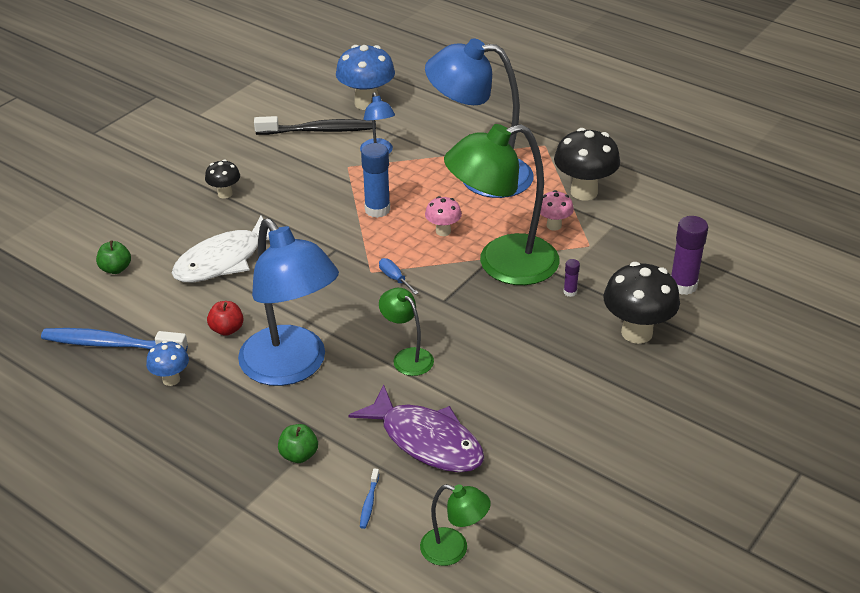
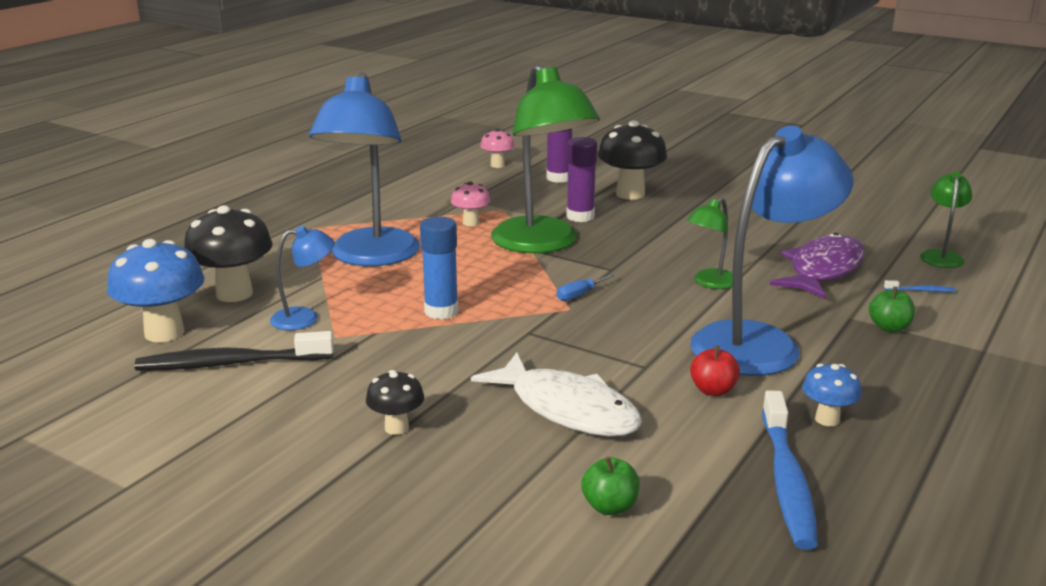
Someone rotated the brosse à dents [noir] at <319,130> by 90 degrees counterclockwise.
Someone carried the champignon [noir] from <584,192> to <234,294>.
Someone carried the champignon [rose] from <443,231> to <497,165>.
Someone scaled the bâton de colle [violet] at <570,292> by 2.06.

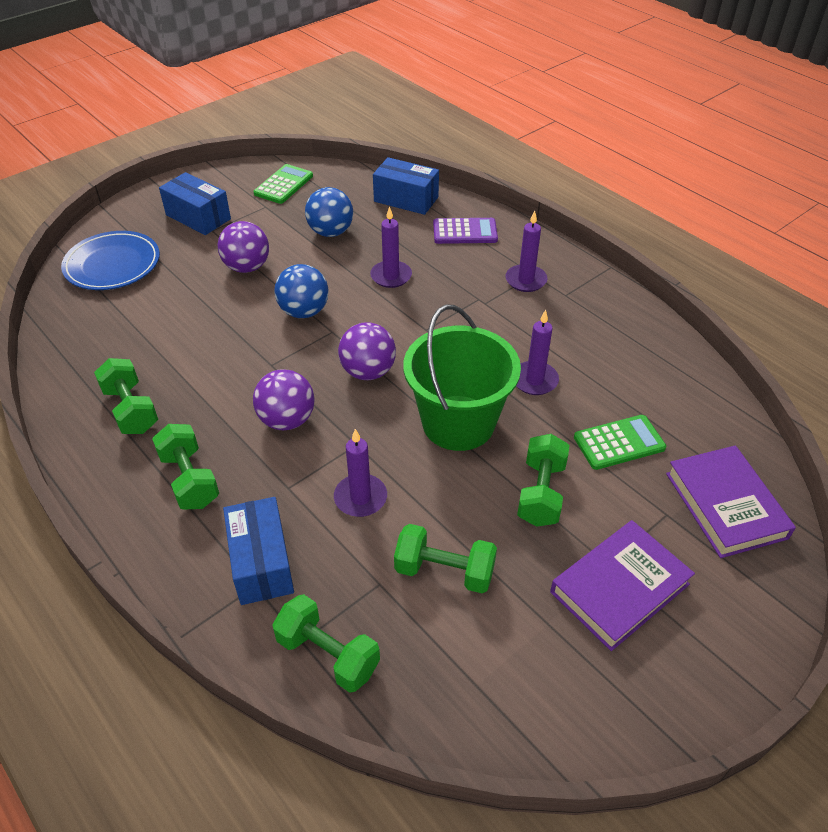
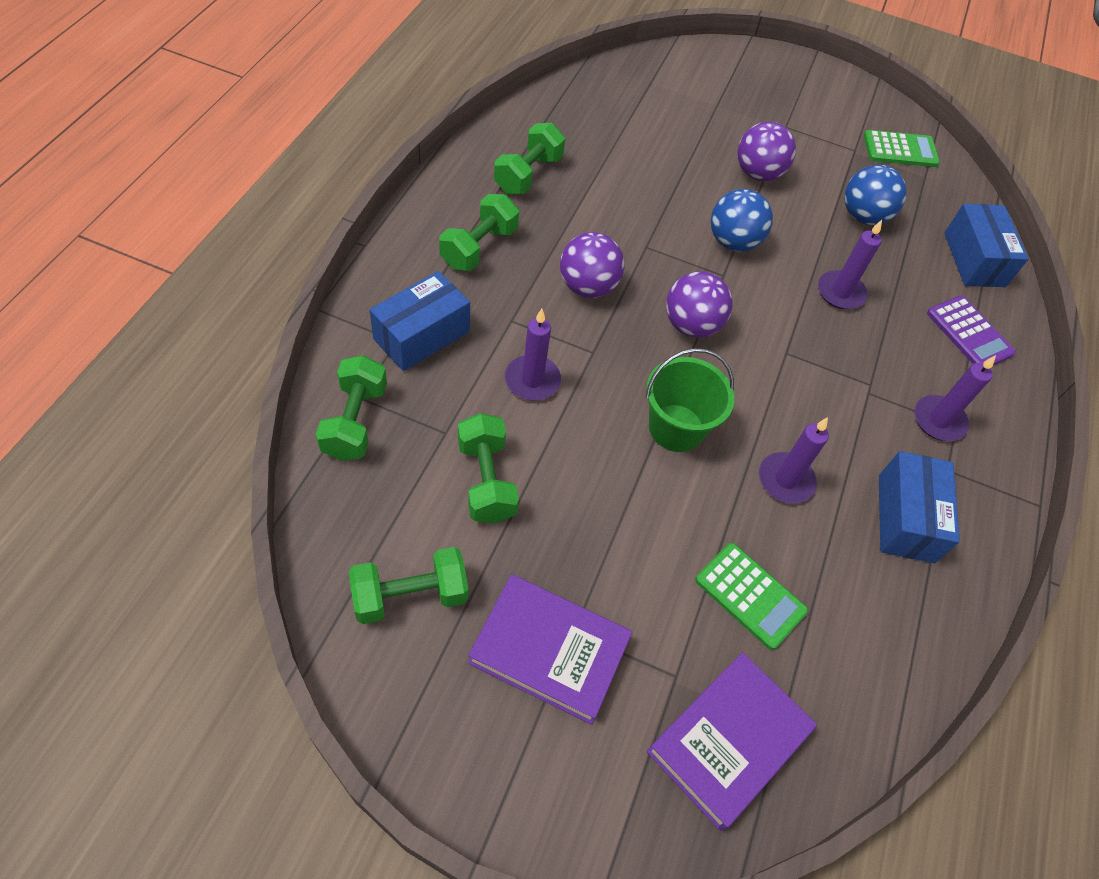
Someone carried the haltère [vert] from <541,493> to <410,595>.
Someone scaled the seau [vert] at <458,423> by 0.66.
Someone carried the boîte [bleu] from <198,217> to <905,518>.
Someone took away the assiette [bleu] at <112,265>.

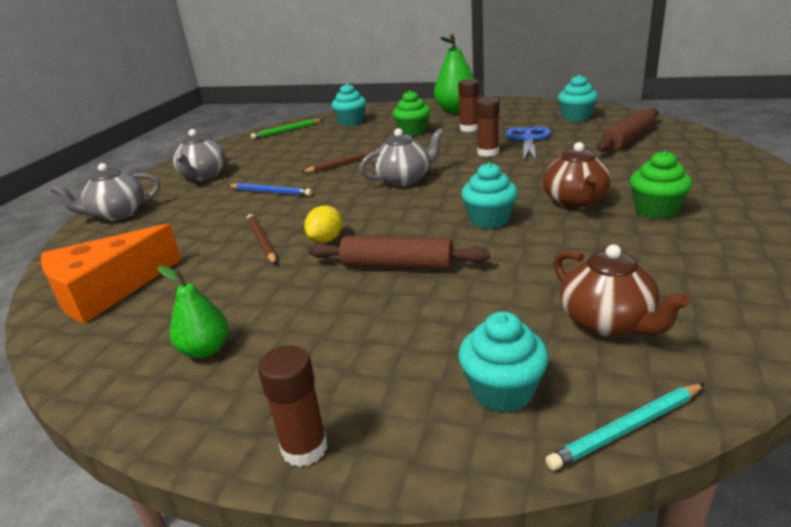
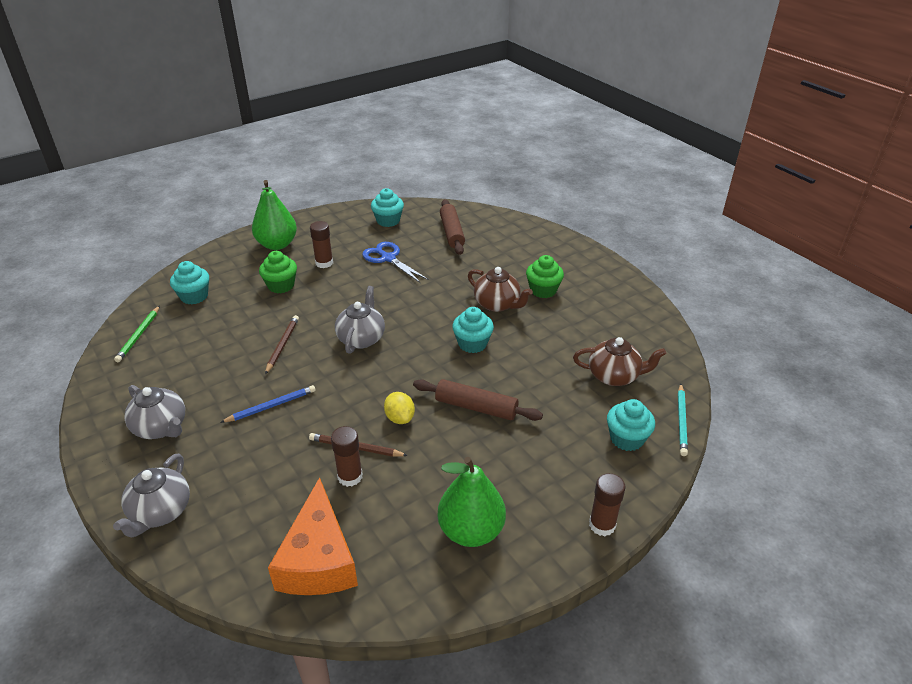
Someone carried the bâton de colle [marron] from <488,153> to <350,476>.
Someone rotated the rouleau à pâtisserie [marron] at <397,265> by 60 degrees clockwise.
Someone scaled the poire [vert] at <205,350> by 1.65.

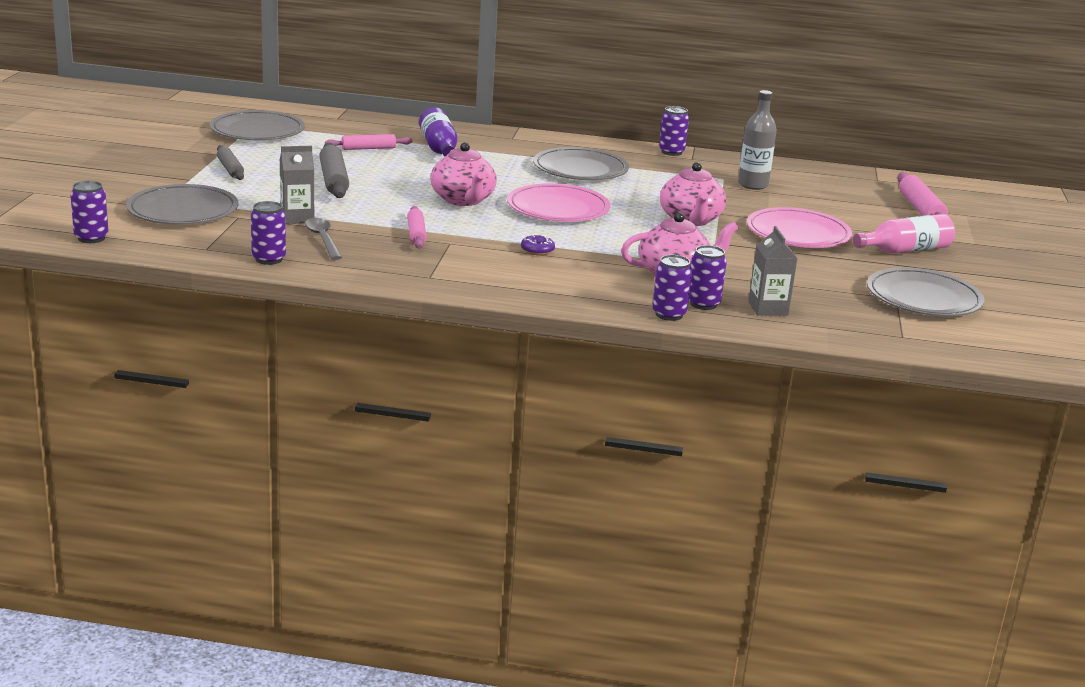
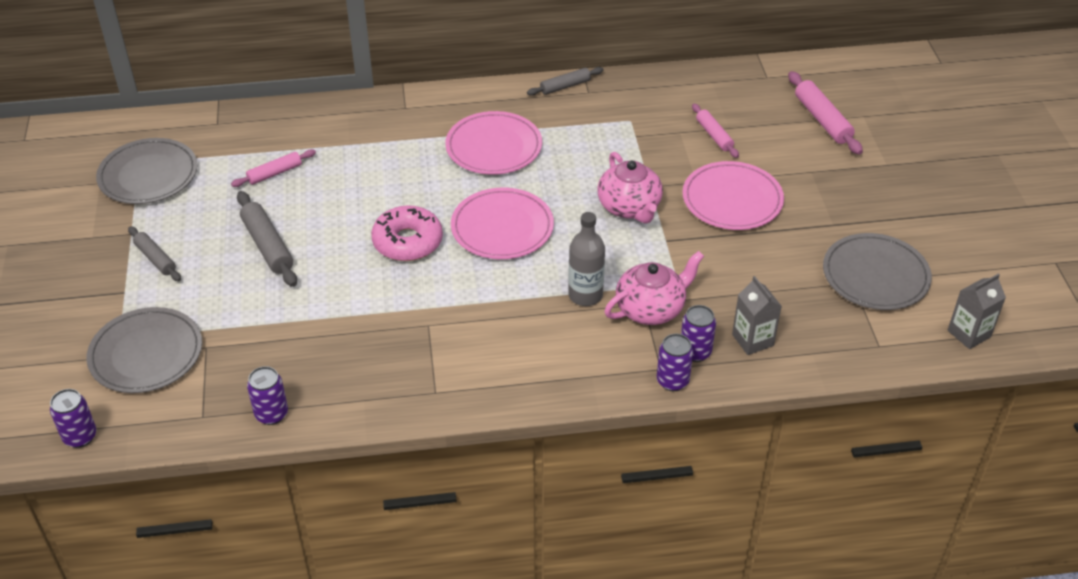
Someone swapped the théière [rose] at <463,200> for the beignet [rose] at <407,242>.
Someone repainted the assiette [gris] at <580,169>, which became the assiette [rose] at <494,147>.
Someone swapped the canette [violet] at <671,152> for the rouleau à pâtisserie [gris] at <565,86>.
Someone carried the bouteille [gris] from <753,185> to <585,295>.
Someone carried the rouleau à pâtisserie [rose] from <416,234> to <714,135>.
Someone carried the brique de lait [gris] from <297,218> to <969,333>.
Someone took away the cuillère [gris] at <323,239>.
Someone took away the bouteille [violet] at <439,148>.
Someone took away the beignet [violet] at <537,250>.
Someone took away the bouteille [rose] at <905,250>.

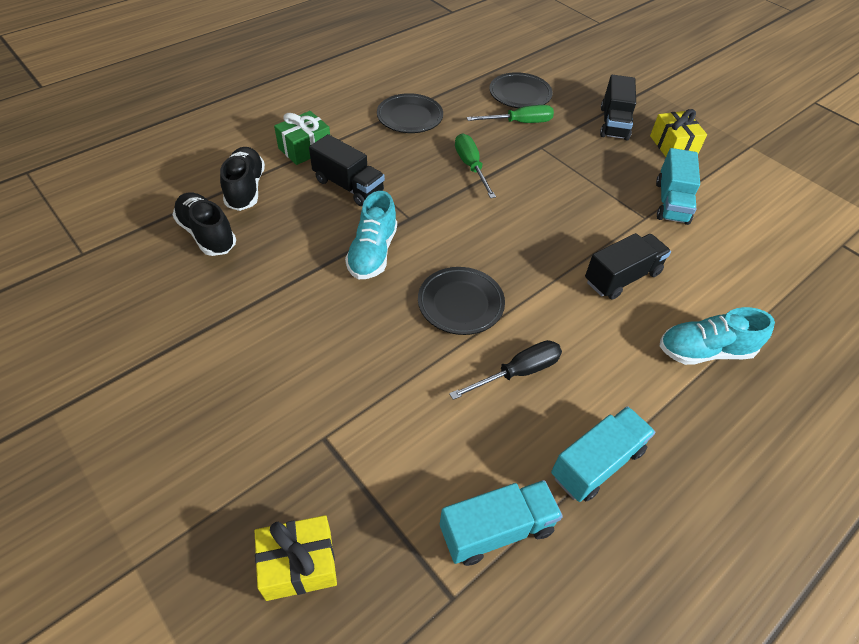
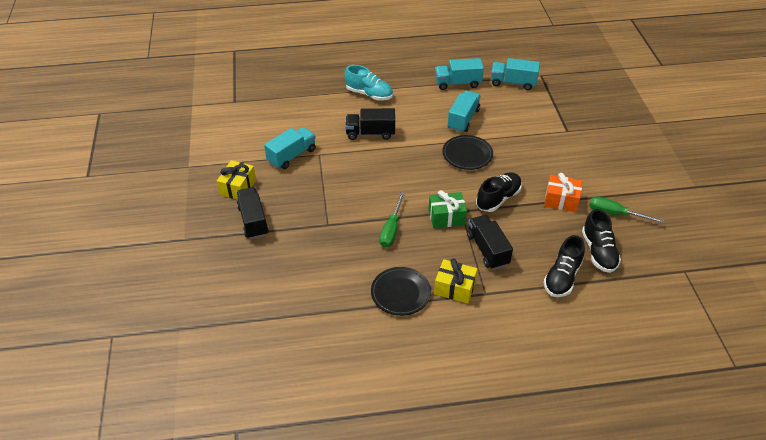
Someone rotated the camion [noir] at <614,123> by 60 degrees counterclockwise.
Someone carried the cadeau [vert] from <305,148> to <446,217>.
Someone carried the cadeau [jaune] from <299,564> to <454,288>.
Someone swapped the tournevis [noir] at <518,372> for the camion [turquoise] at <463,119>.
Someone repainted the chaussure [turquoise] at <373,253>, which became the chaussure [noir] at <498,199>.
Someone put down the cadeau [orange] at <561,200>.
Someone carried the tournevis [vert] from <519,123> to <615,214>.
Someone took away the assiette [noir] at <520,94>.

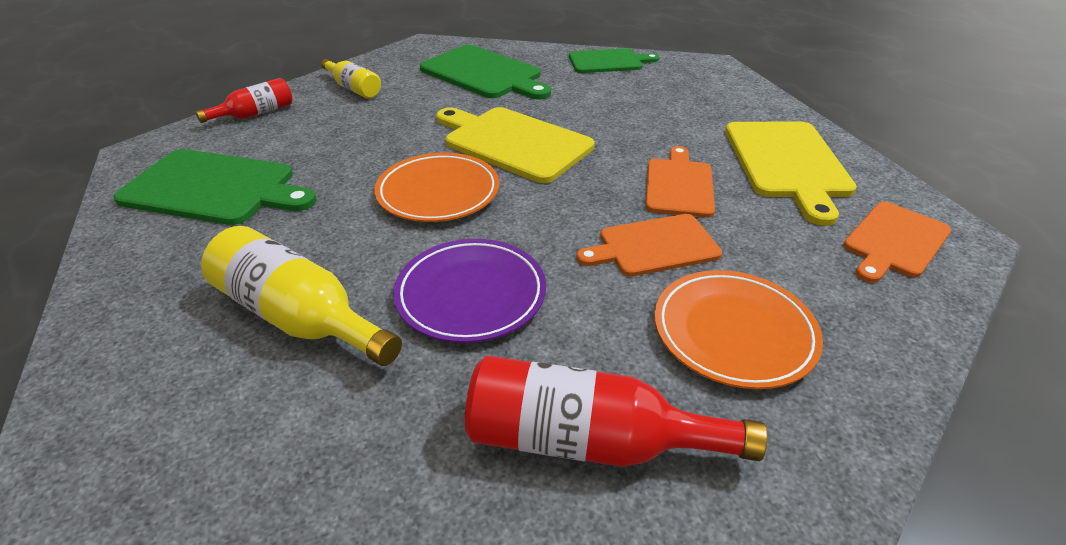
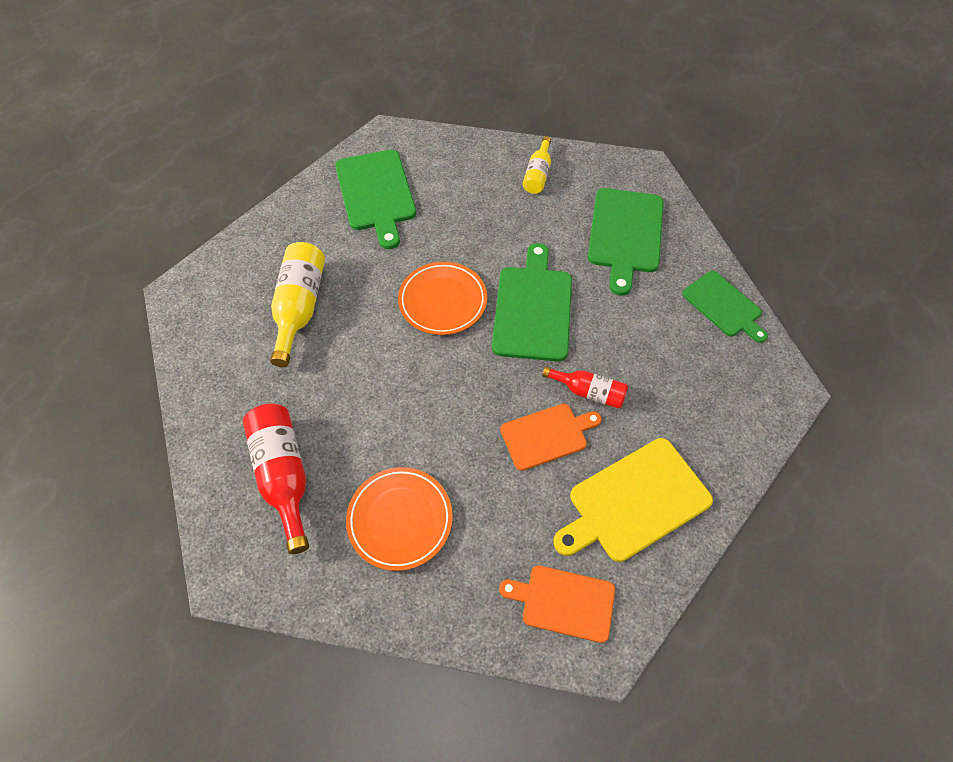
Someone repainted the planche à découper [jaune] at <513,143>, which became the planche à découper [vert] at <533,308>.
Someone carried the bouteille [rouge] from <255,114> to <588,392>.
Someone took away the assiette [violet] at <471,295>.
Someone took away the planche à découper [orange] at <654,246>.

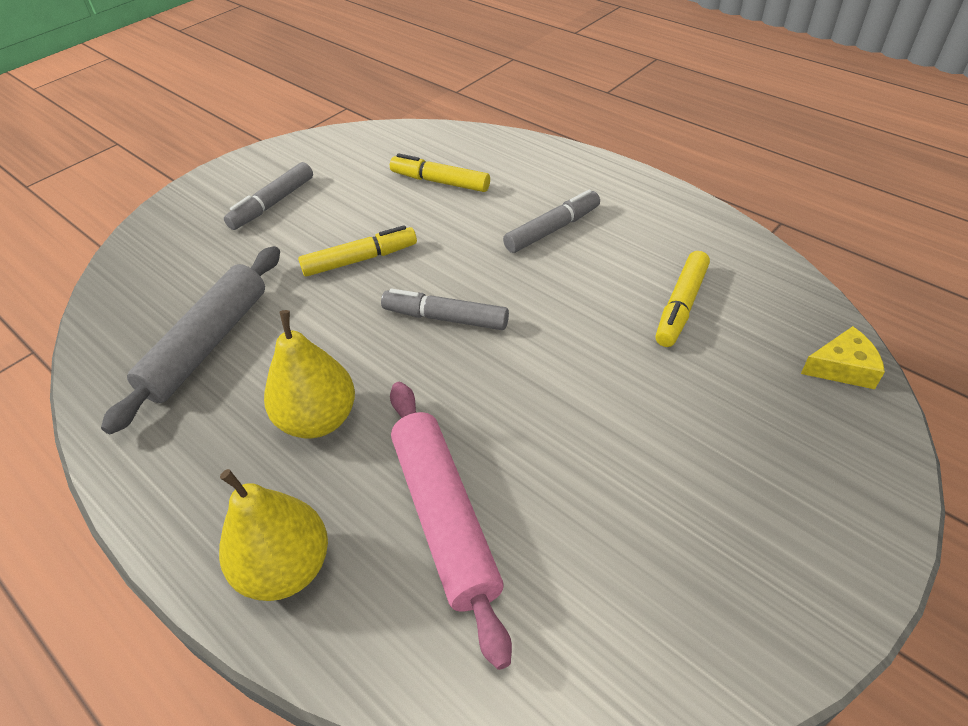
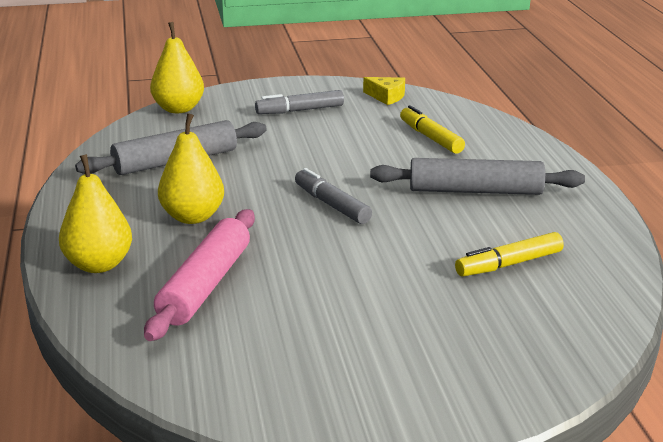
Someone put down the poire [jaune] at <178,109>.
Someone carried the fromage [jaune] from <842,368> to <386,97>.
Someone swapped the feutre [gris] at <552,229> for the rouleau à pâtisserie [gris] at <475,191>.
Someone took away the feutre [jaune] at <360,259>.

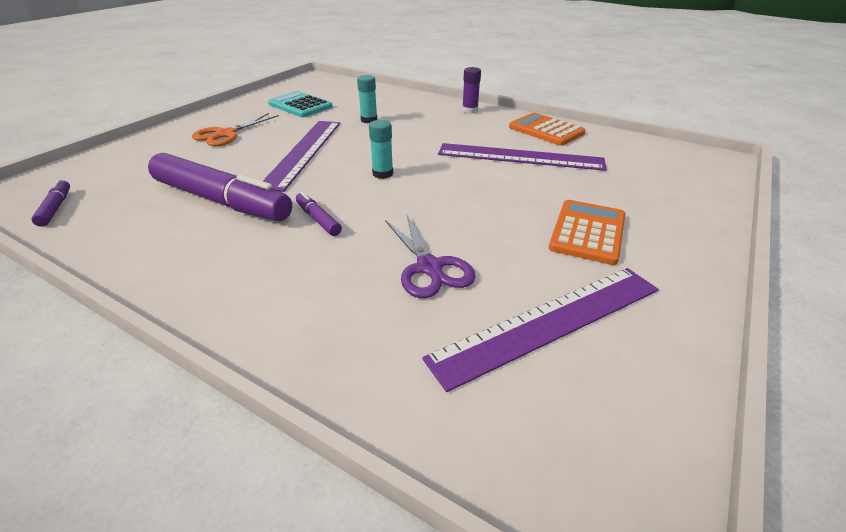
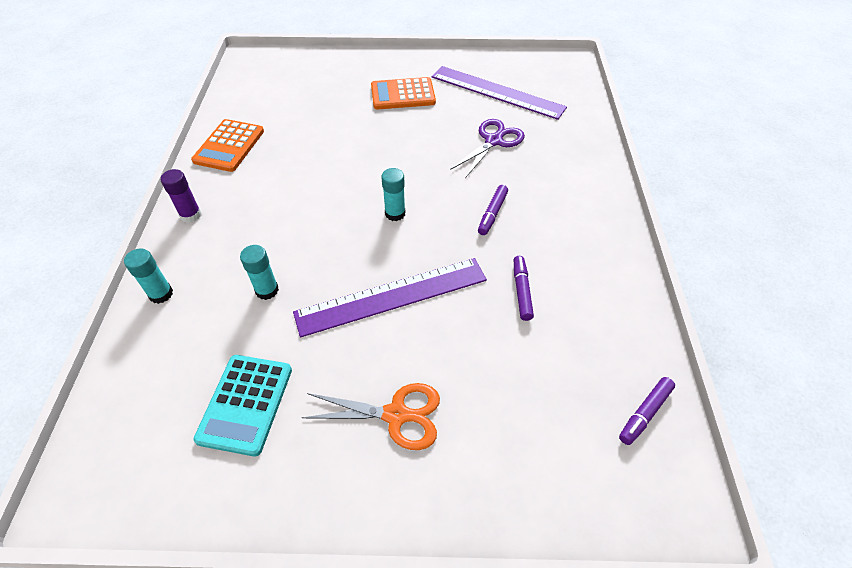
Someone put down the bâton de colle [turquoise] at <161,294>.
Someone scaled the feutre [violet] at <222,200> by 0.42.
Someone took away the règle [violet] at <520,157>.

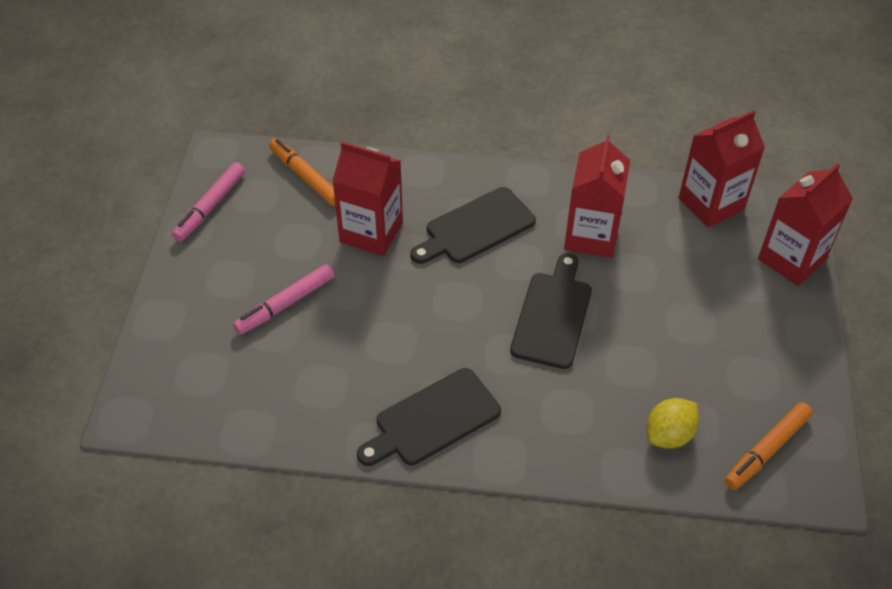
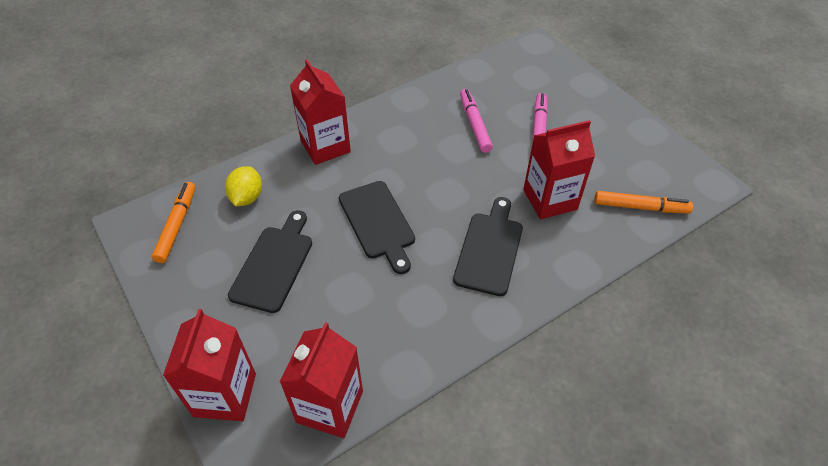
Someone carried the planche à découper [noir] from <433,419> to <274,264>.
Someone carried the brique de lait [rouge] from <591,236> to <325,146>.
Someone carried the feutre [rose] from <210,207> to <474,124>.

